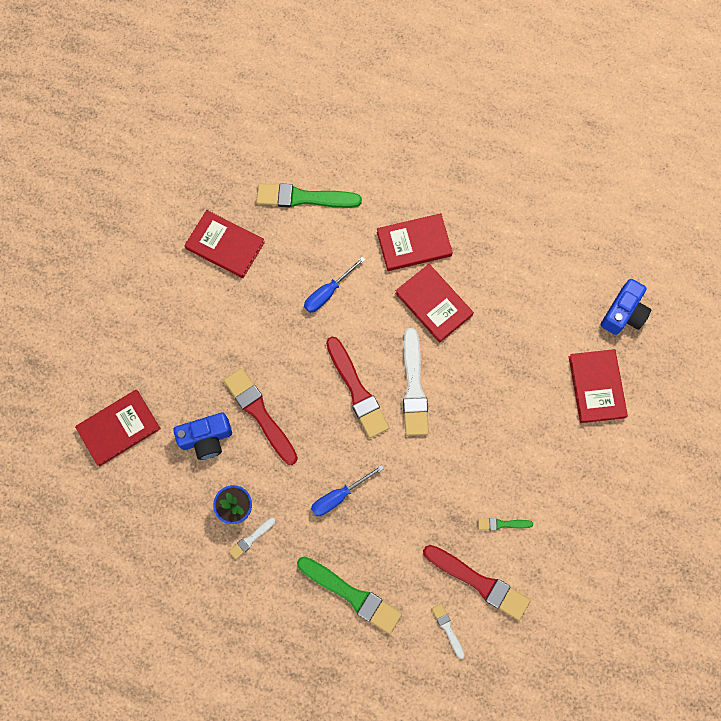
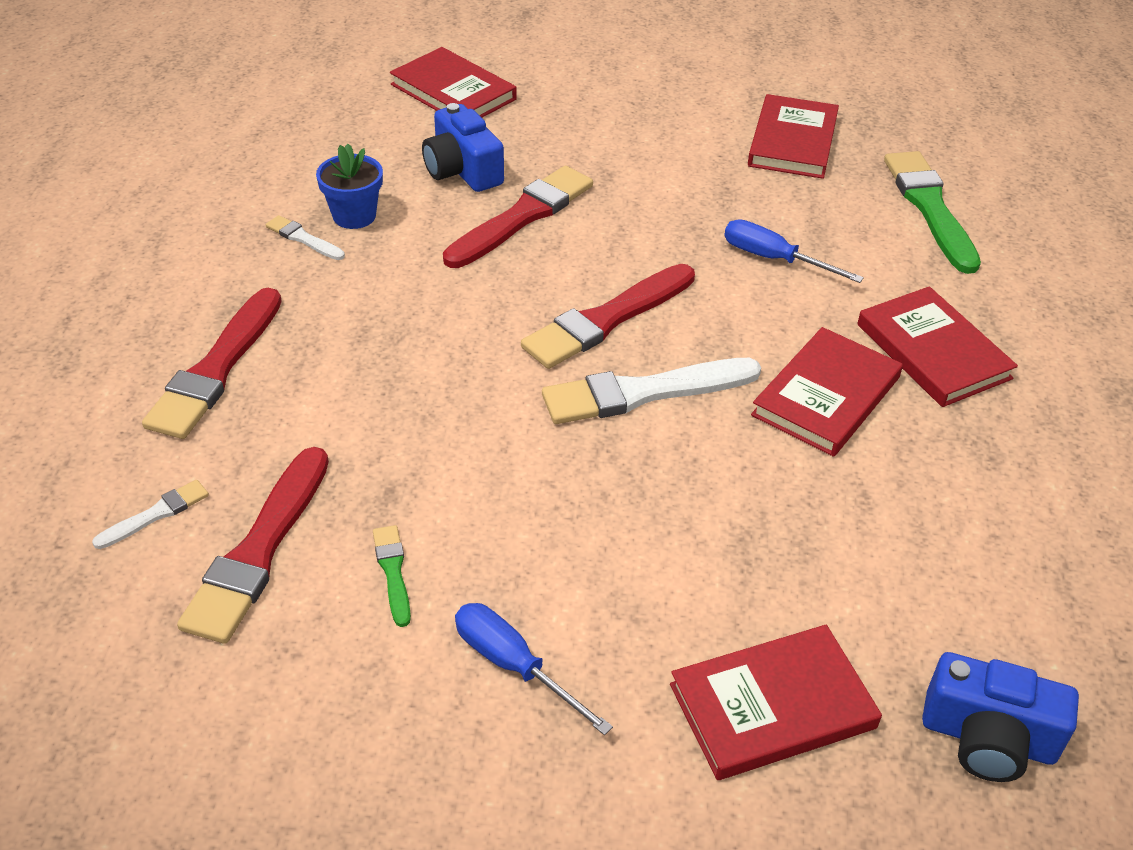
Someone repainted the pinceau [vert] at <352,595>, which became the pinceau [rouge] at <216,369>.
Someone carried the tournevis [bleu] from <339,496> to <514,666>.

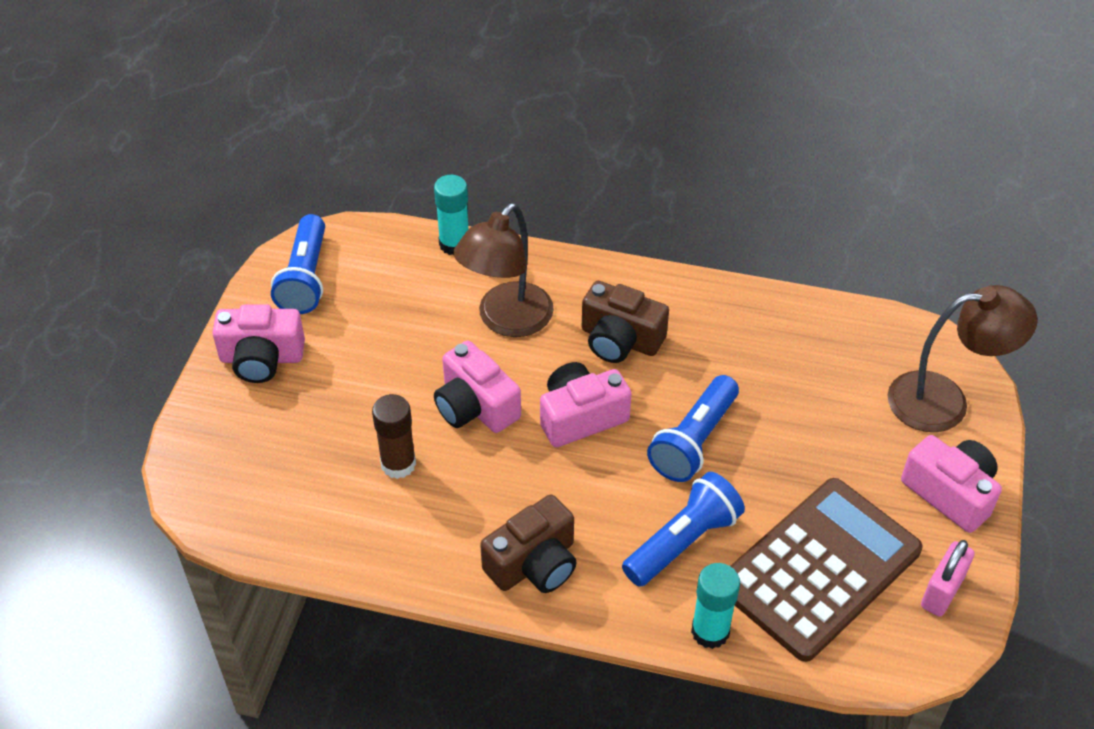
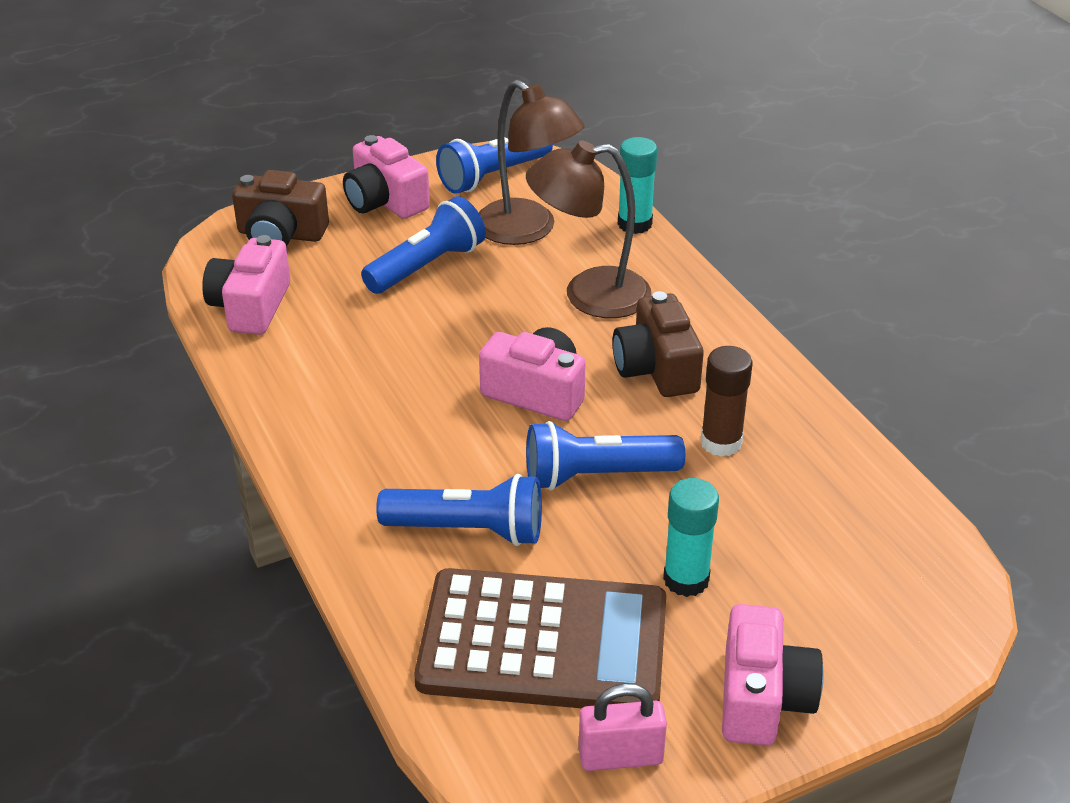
Someone carried the appareil photo [rose] from <475,406> to <250,306>.
Someone carried the appareil photo [marron] from <534,563> to <281,235>.
Someone put down the lampe de poche [bleu] at <427,266>.
Someone carried the lampe [marron] from <944,401> to <527,230>.
Someone carried the bâton de colle [turquoise] from <710,631> to <686,579>.
Someone carried the bâton de colle [marron] from <398,464> to <721,442>.

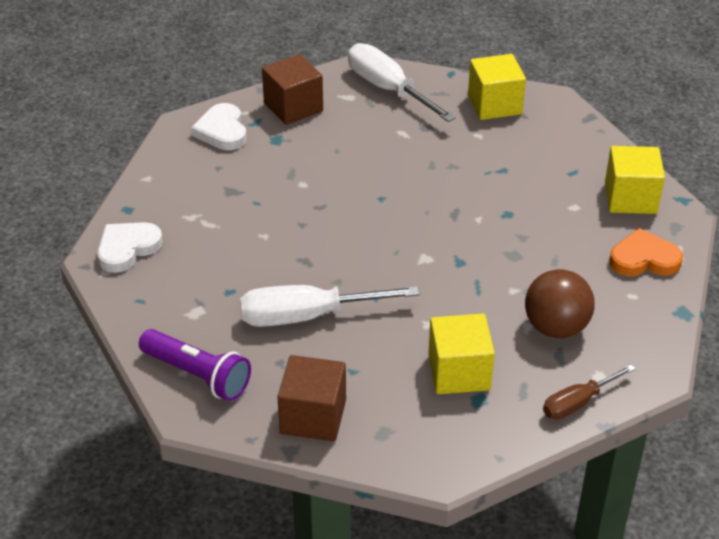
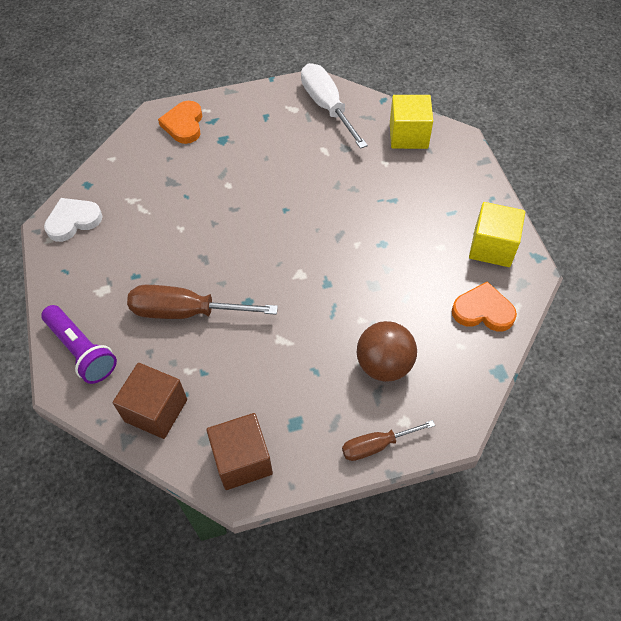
Someone repainted the tournevis [blanc] at <307,316>, which became the tournevis [marron] at <186,312>.
Someone repainted the cœur [blanc] at <222,131>, which became the cœur [orange] at <184,125>.
Someone carried the cube [marron] from <293,107> to <242,460>.
Someone took away the cube [jaune] at <459,372>.

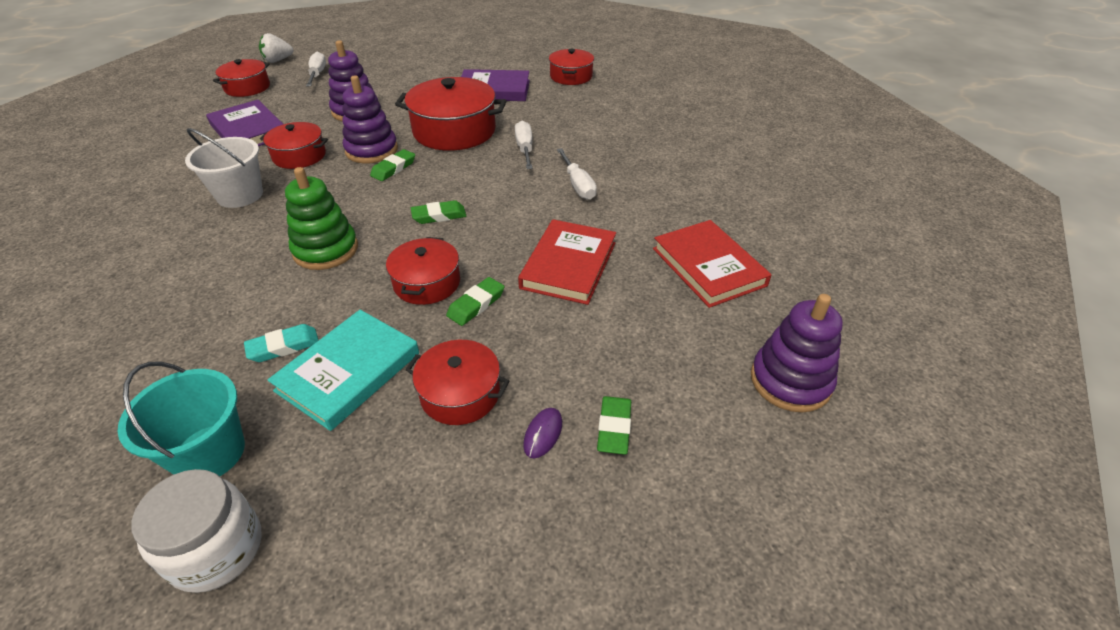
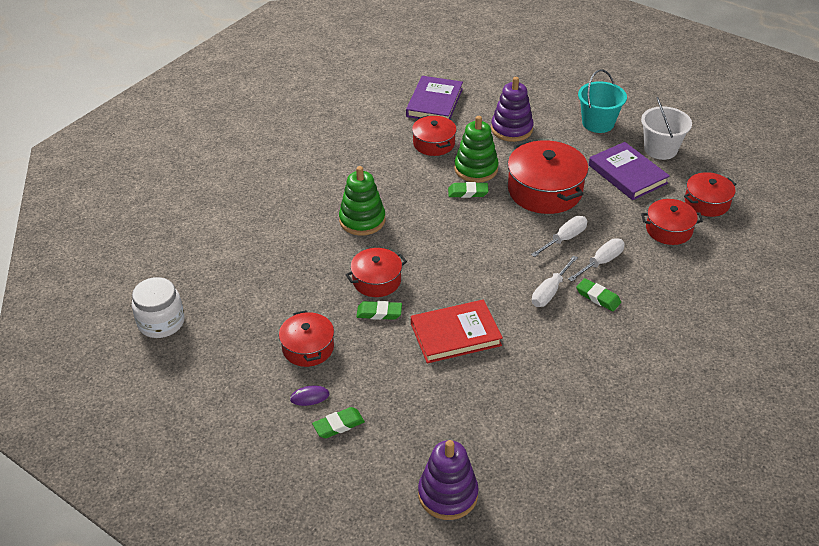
Someone repainted the jouet à empiler [violet] at <371,150>, which became the jouet à empiler [vert] at <476,169>.
Someone carried the tournevis [blanc] from <317,74> to <601,262>.
Someone carried the gomme [vert] from <439,216> to <598,297>.
Someone carried the seau [turquoise] from <209,453> to <598,123>.
Someone carried the seau [blanc] from <240,195> to <660,149>.
Someone carried the marmite [rouge] from <247,87> to <669,230>.
Someone took away the gomme [turquoise] at <283,346>.
Someone took away the fraise [blanc] at <278,60>.
Someone took away the livre [turquoise] at <348,372>.
Someone took away the livre [rouge] at <708,267>.

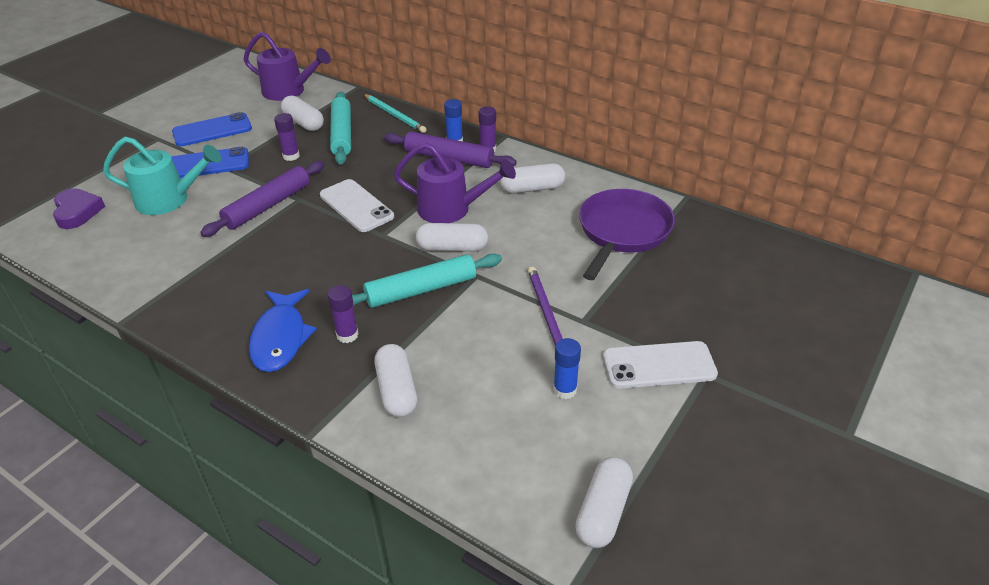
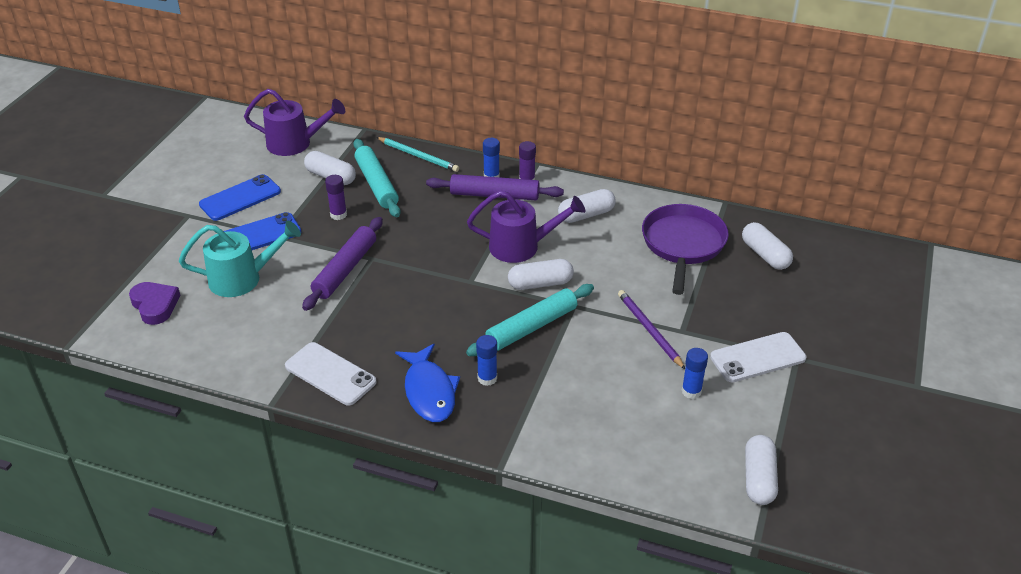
Someone carried the téléphone [blanc] from <356,206> to <330,374>.
Someone repainted the bâton de colle [violet] at <347,335>, which became the bâton de colle [bleu] at <487,378>.
Someone carried the gélule [blanc] from <397,390> to <765,255>.

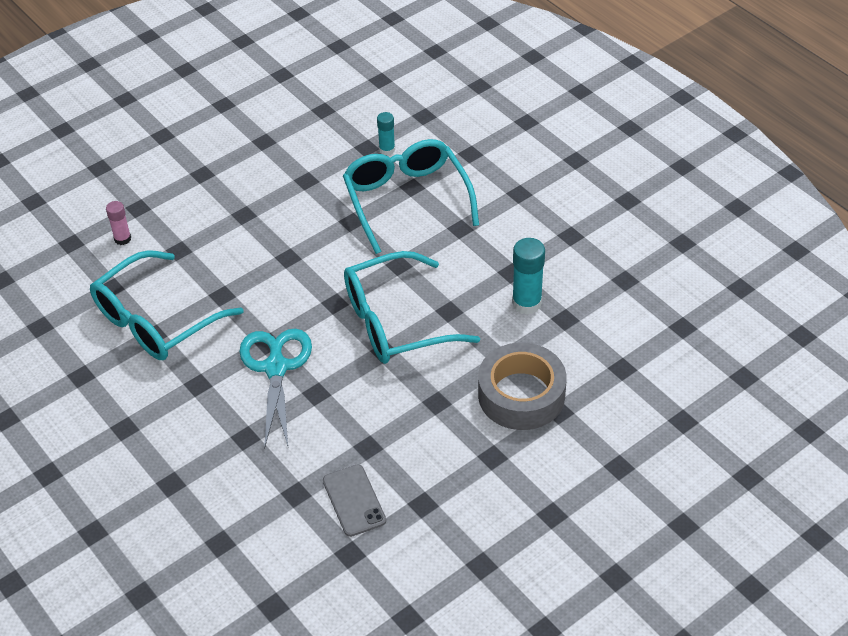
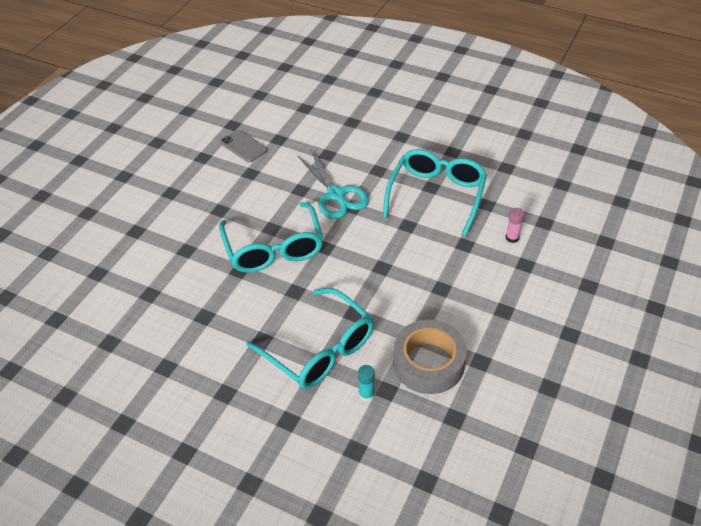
Someone rotated the lunettes [turquoise] at <395,322> by 120 degrees clockwise.
Someone carried the ruban adhésif [gris] from <521,395> to <428,363>.
Someone took away the bâton de colle [turquoise] at <526,303>.

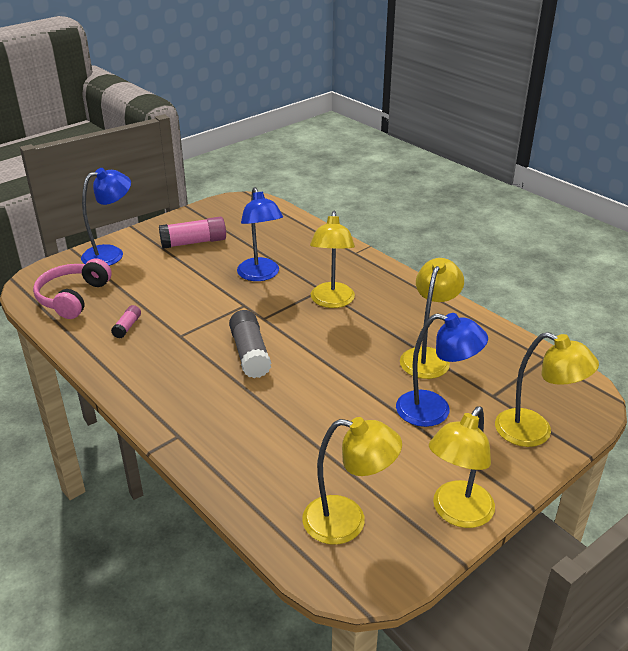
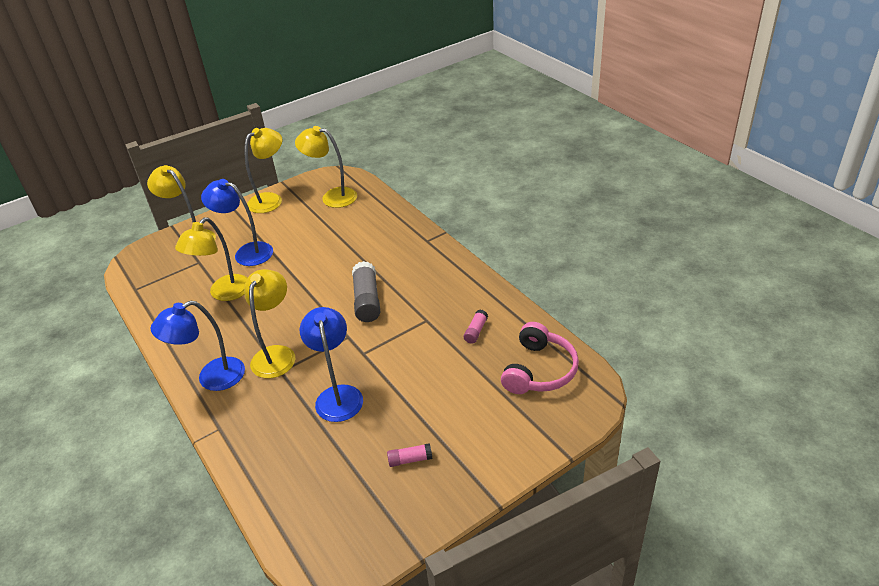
Someone carried the lampe [bleu] from <111,254> to <212,378>.
Someone scaled the bâton de colle [rose] at <194,242> by 0.52.

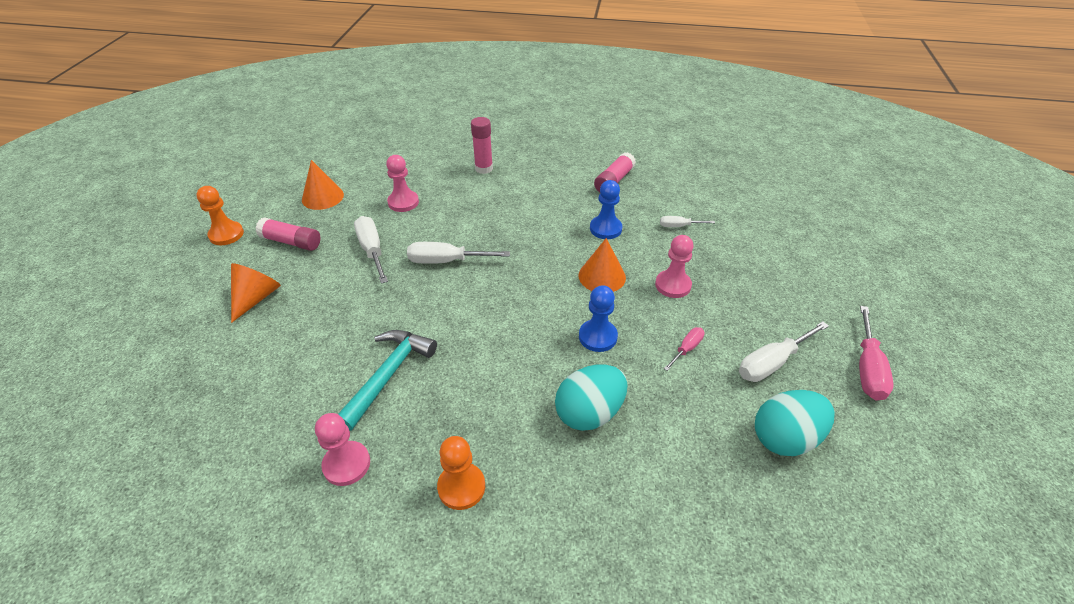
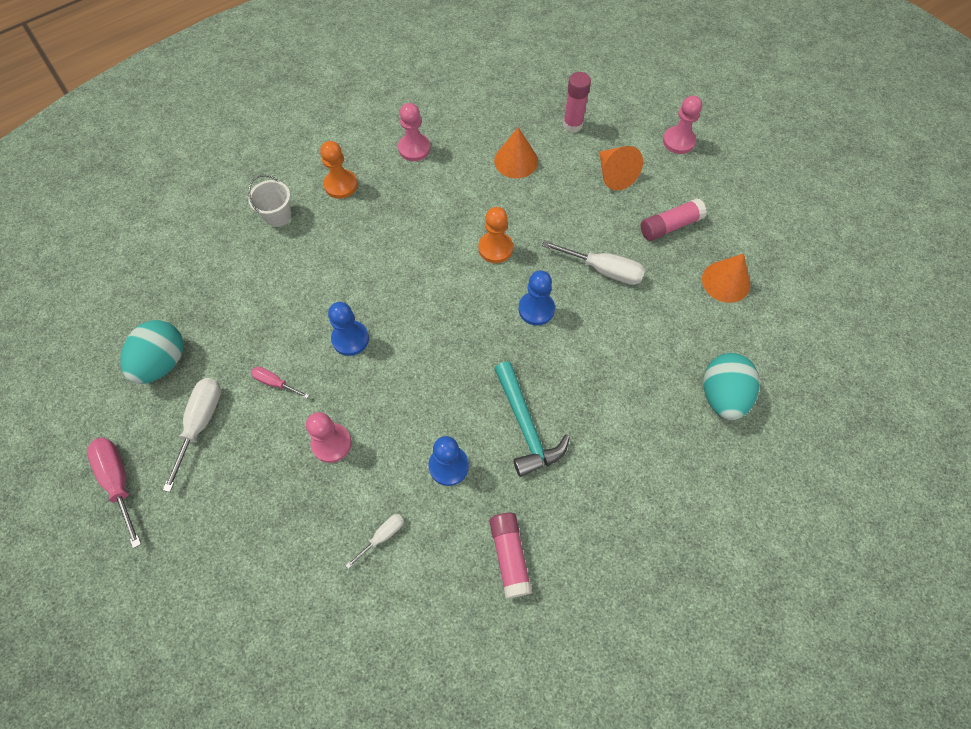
Someone put down the seau [blanc] at <278,215>.
Someone rotated the tournevis [rose] at <686,349> by 120 degrees clockwise.
Someone carried the pion [orange] from <226,234> to <495,248>.
Someone carried the cône [orange] from <602,276> to <516,161>.
Someone carried the marteau [turquoise] from <388,375> to <526,426>.
Someone swapped the tournevis [blanc] at <446,261> for the pion [bleu] at <536,309>.
Someone carried the bâton de colle [rose] from <484,168> to <572,124>.
Someone carried the pion [rose] from <403,202> to <678,141>.
Someone carried the œuf [turquoise] from <589,413> to <722,395>.

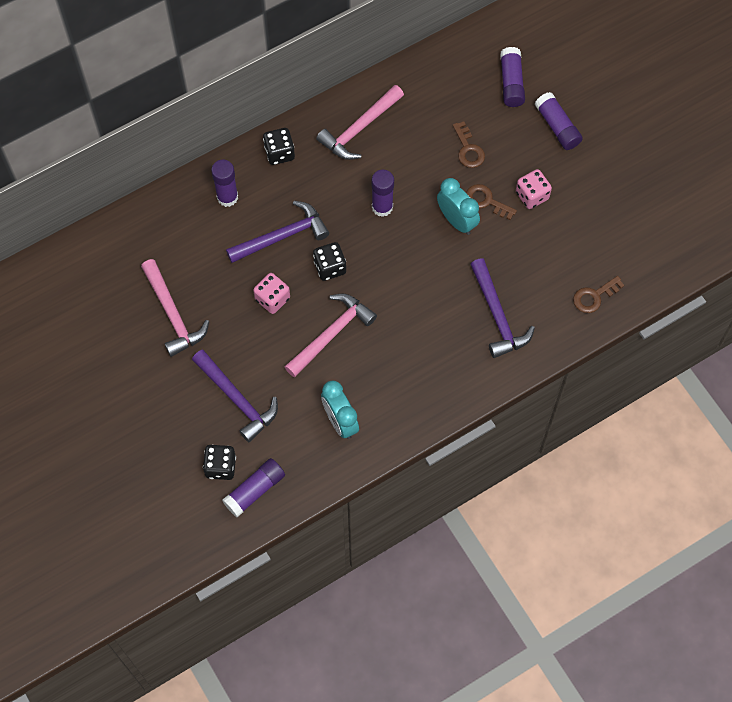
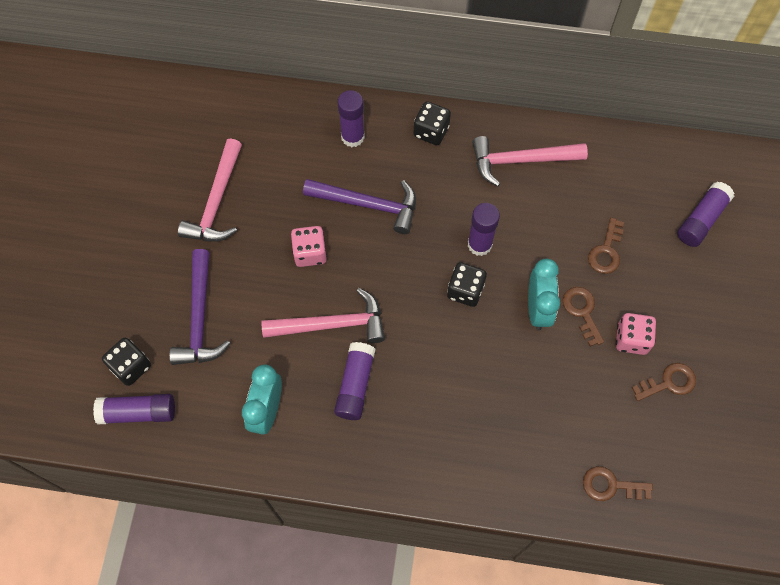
Someone carried the bâton de colle [violet] from <557,127> to <355,385>.
Someone carried the dé [noir] from <330,267> to <465,291>.
Someone put down the clé [marron] at <668,382>.
Someone took away the marteau [violet] at <497,316>.

